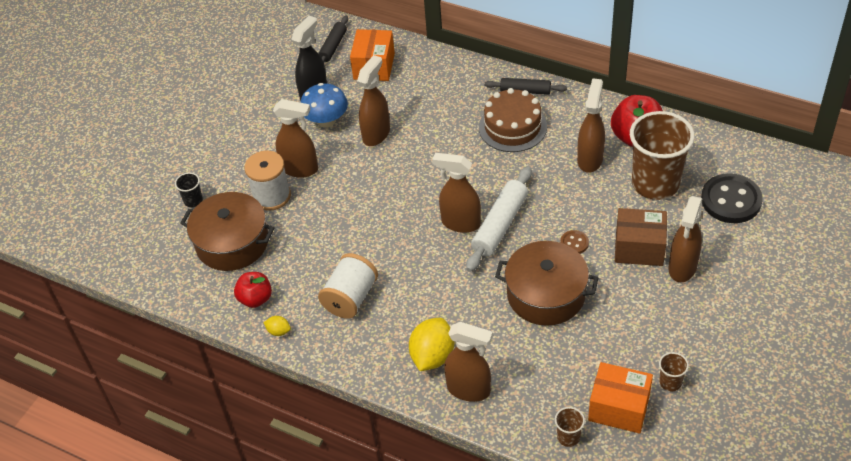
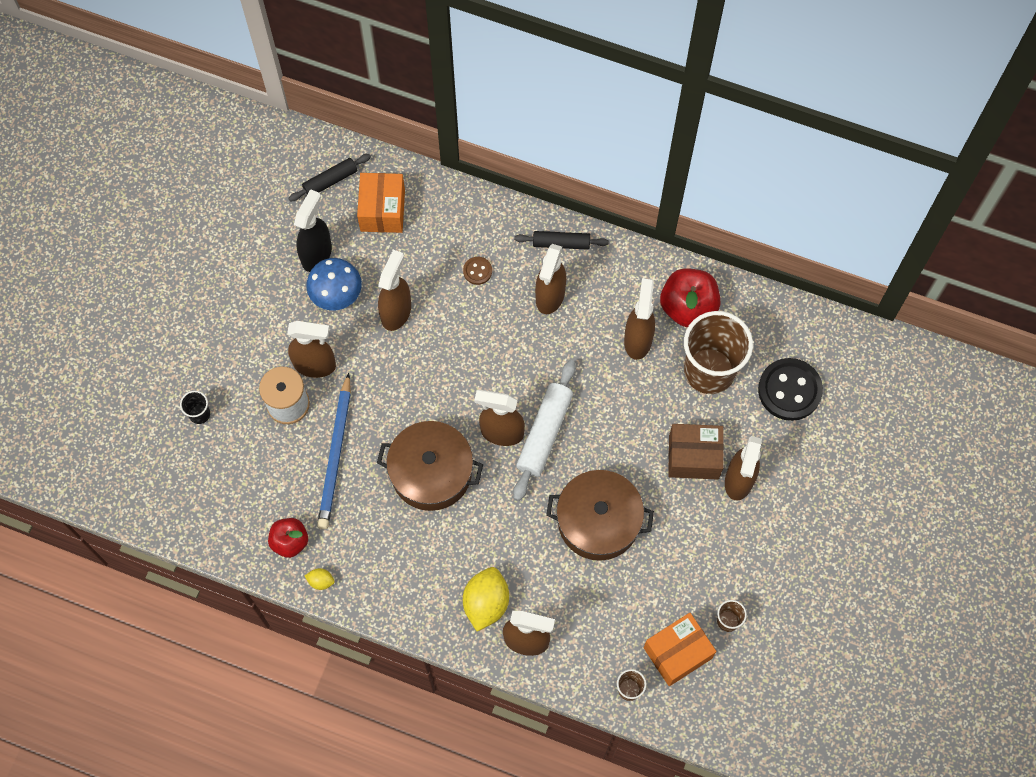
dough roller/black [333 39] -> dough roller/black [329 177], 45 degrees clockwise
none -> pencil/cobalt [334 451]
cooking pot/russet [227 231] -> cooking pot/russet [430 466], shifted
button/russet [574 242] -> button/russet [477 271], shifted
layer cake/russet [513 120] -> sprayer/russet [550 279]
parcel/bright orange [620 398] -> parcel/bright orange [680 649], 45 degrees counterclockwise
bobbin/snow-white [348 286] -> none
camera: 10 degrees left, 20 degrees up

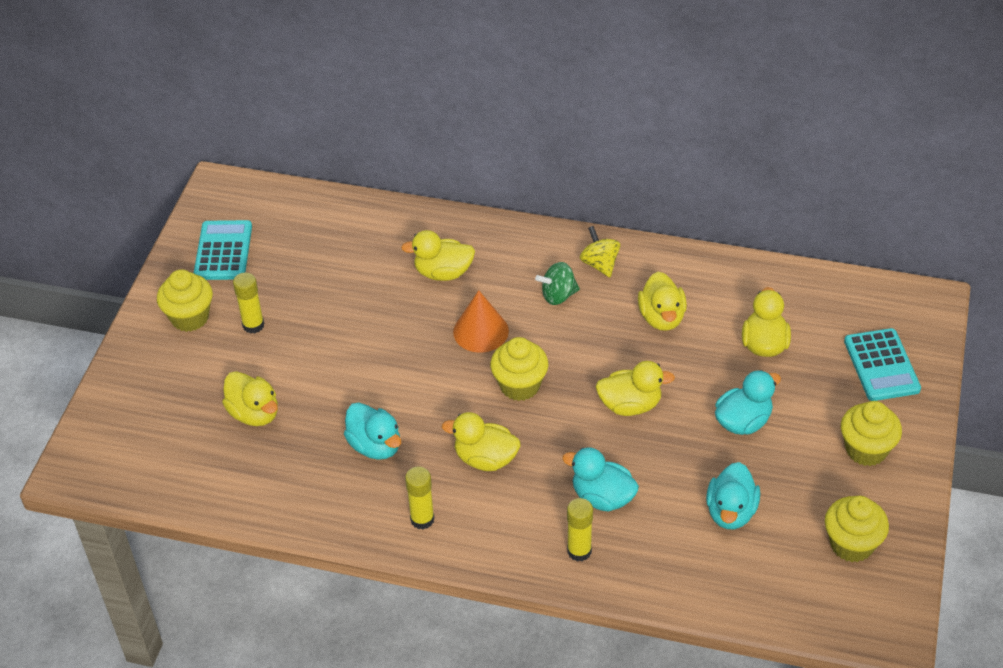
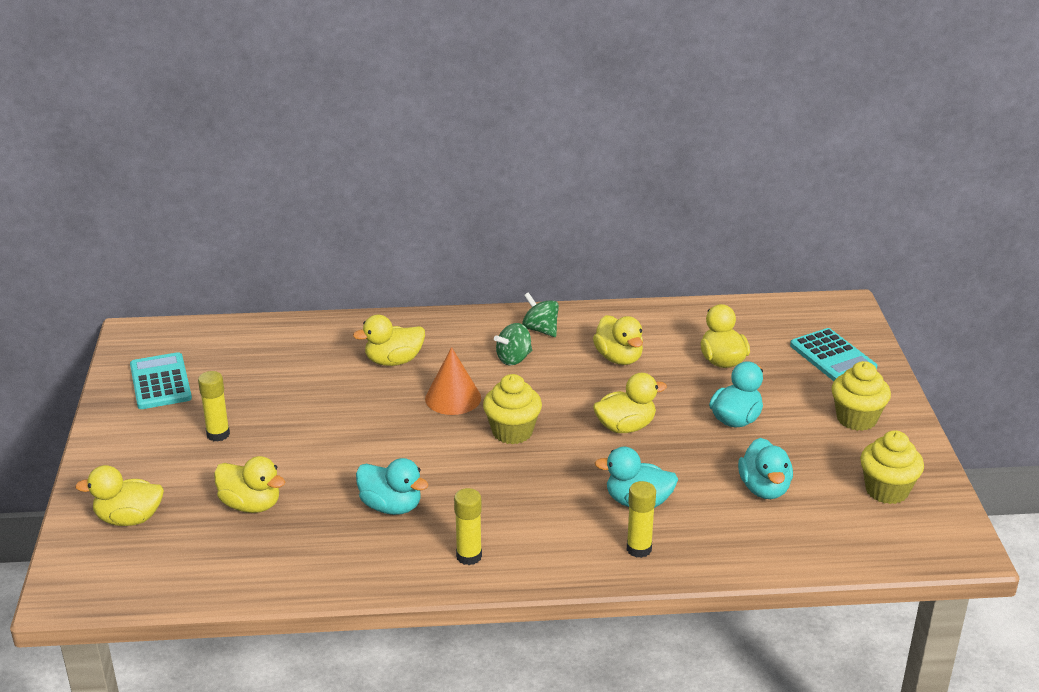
rubber duck/golden [481 441] -> rubber duck/golden [119 495], shifted
toy top/golden [600 251] -> toy top/emerald [540 314]
muffin/golden [185 300] -> none
camera: 20 degrees left, 15 degrees down

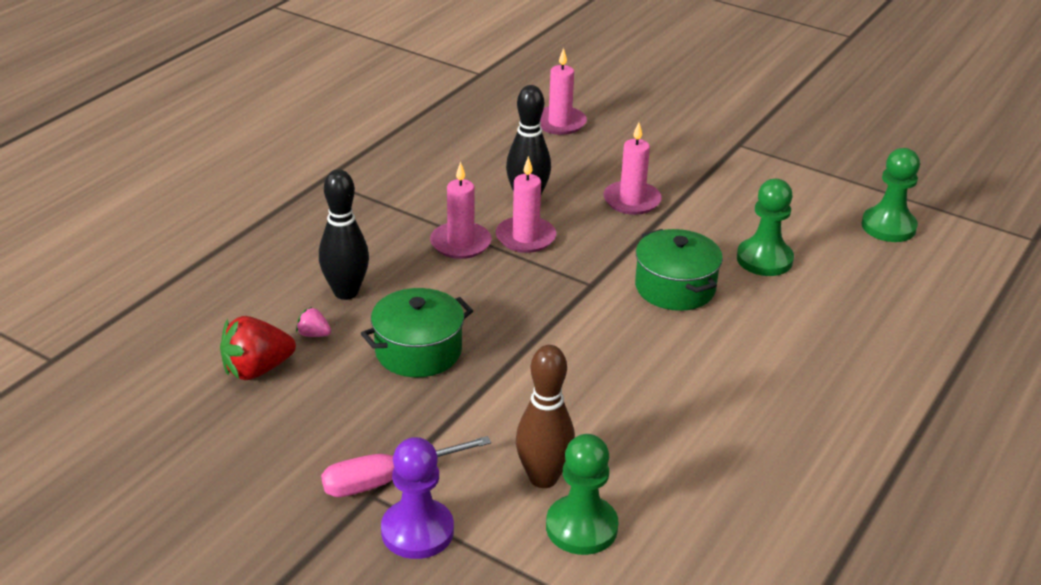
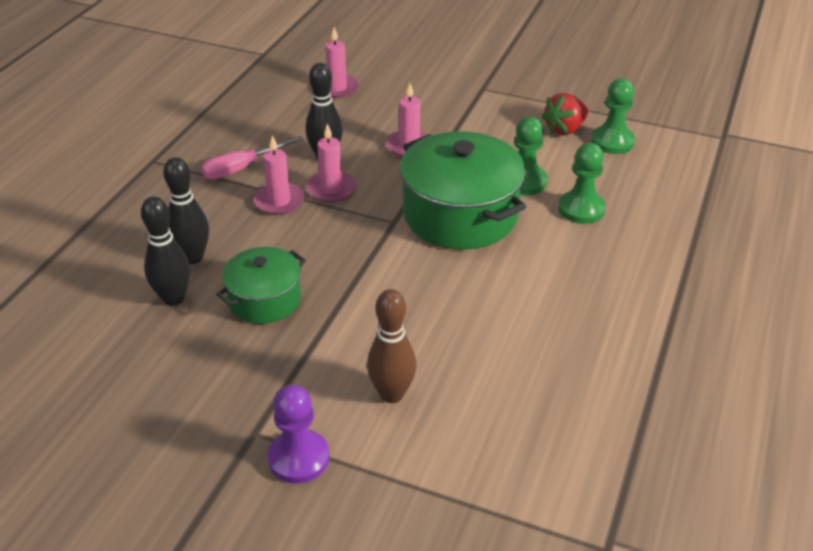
strawberry/rosy [313 322] -> bowling pin/black [165 251]
screwdriver/rosy [406 466] -> screwdriver/rosy [252 158], shifted
cooking pot/emerald [679 270] -> cooking pot/emerald [463 190], x1.75
strawberry/crimson [258 348] -> strawberry/crimson [564 114], shifted
game pawn/emerald [582 494] -> game pawn/emerald [582 183], shifted
camera: 10 degrees left, 5 degrees up

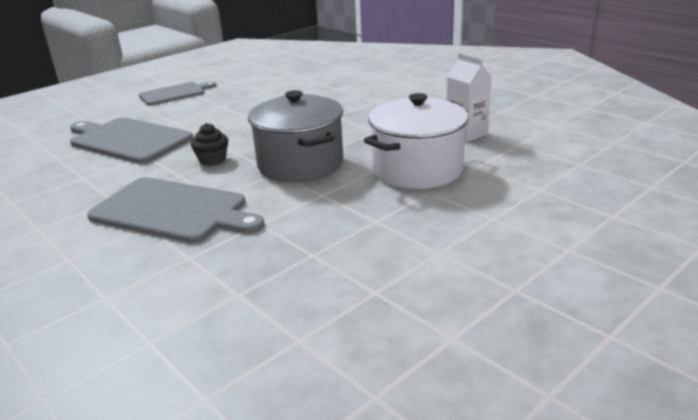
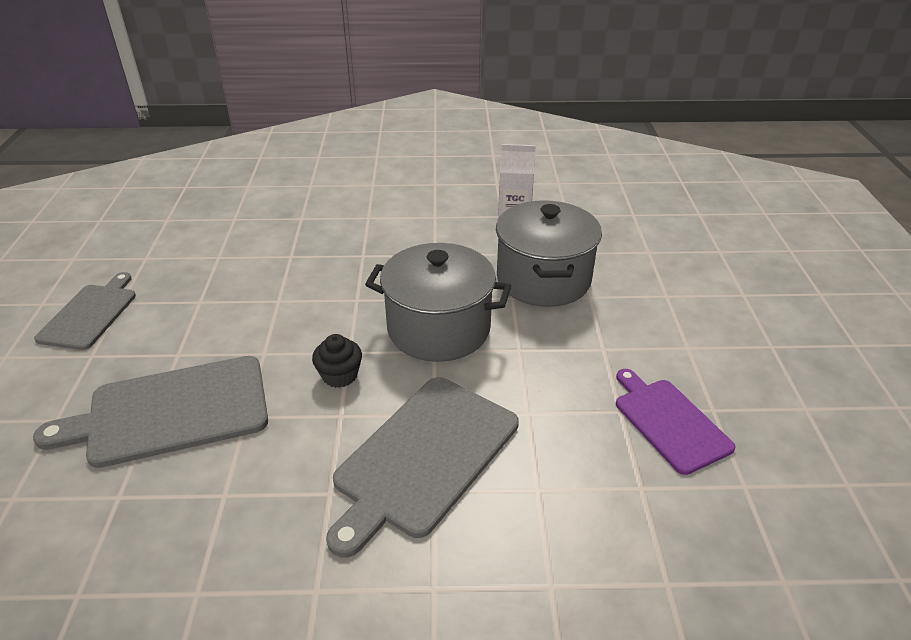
cutting board/grey [176 210] -> cutting board/grey [422 467], 150 degrees clockwise
cooking pot/snow-white [416 141] -> cooking pot/grey [549 253]
none -> cutting board/purple [676 422]
camera: 50 degrees left, 10 degrees up

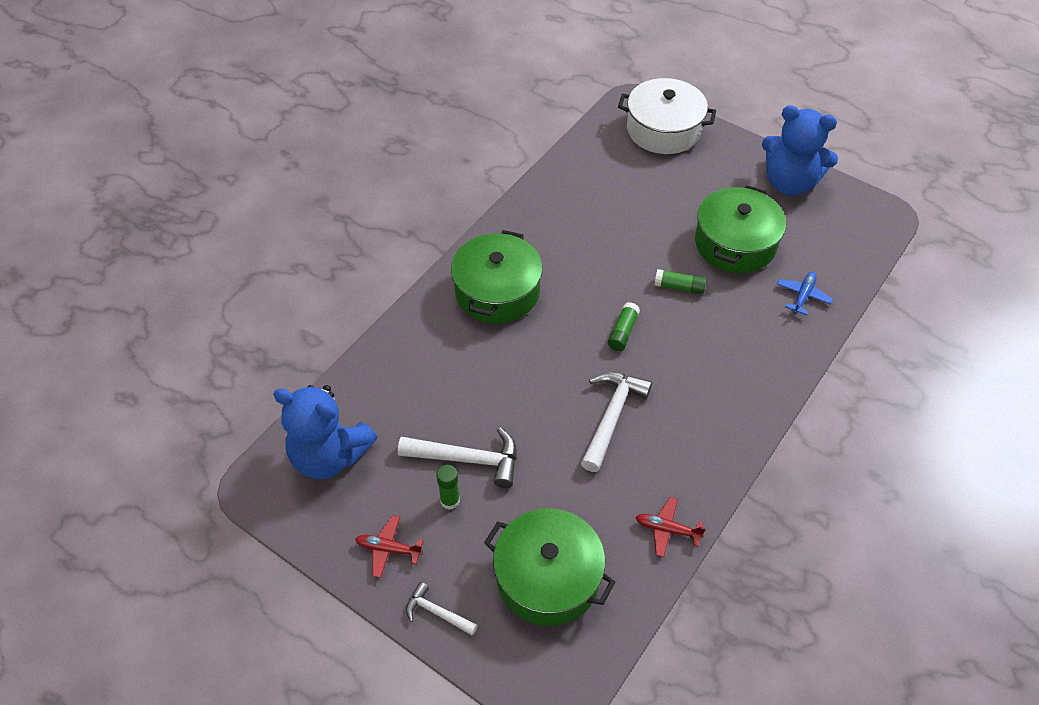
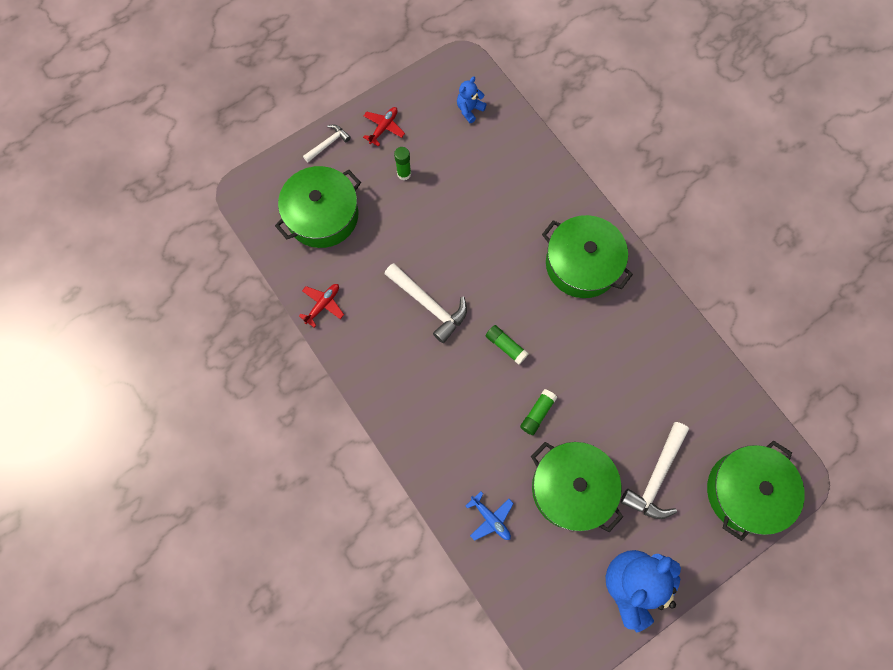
stuffed bear/cobalt [325 432] -> stuffed bear/cobalt [472 100], x0.47
hammer/snow-white [457 458] -> hammer/snow-white [655 470], shifted
cooking pot/snow-white [667 116] -> cooking pot/emerald [756 490]
camera: 110 degrees right, 20 degrees up

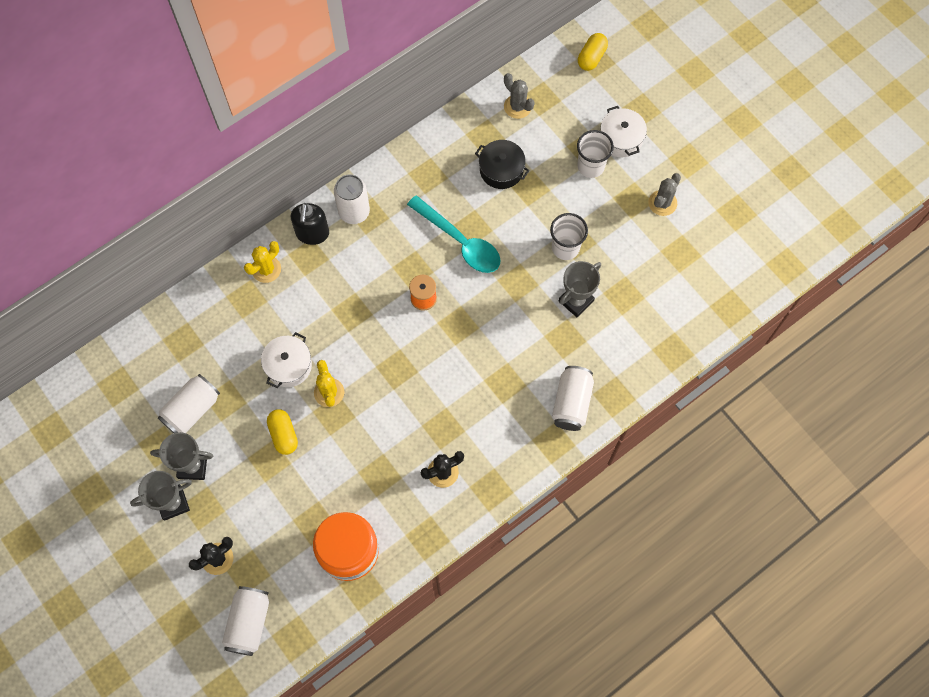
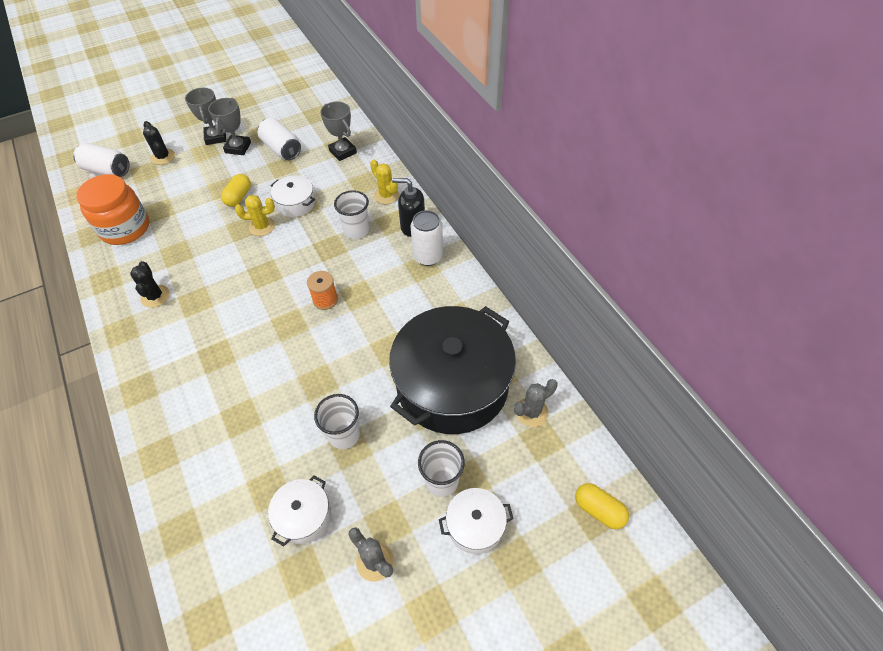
capsule/golden [282 432] -> capsule/golden [236 190], 60 degrees counterclockwise
none -> cooking pot/snow-white [299 511]
prize cup/grey [580 289] -> prize cup/grey [338 131], shifted
none -> cup/snow-white [351 214]
cooking pot/black [502 164] -> cooking pot/black [452 370], x2.30
spoon/turquoise [454 234] -> none
soda can/snow-white [573 398] -> none
camera: 100 degrees right, 15 degrees down

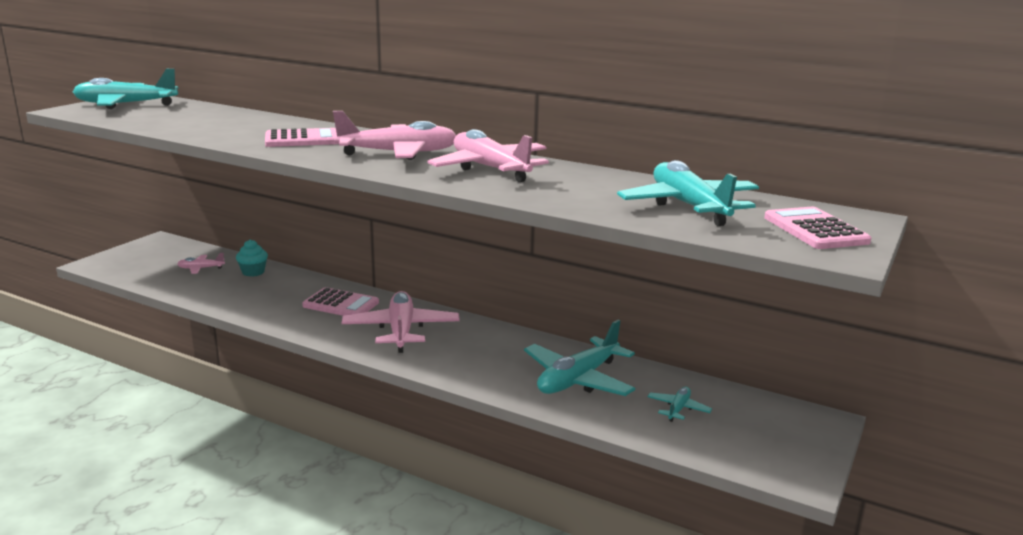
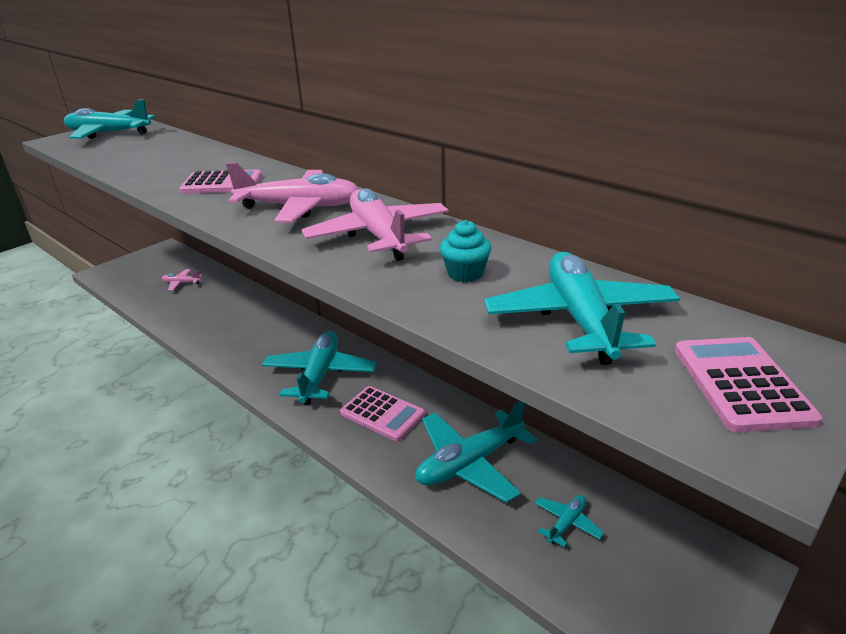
toy plane/rosy [401 322] -> toy plane/turquoise [319 368]
calculator/rosy [340 301] -> calculator/rosy [382 414], shifted
muffin/turquoise [252 258] -> muffin/turquoise [465 251], shifted
camera: 15 degrees right, 10 degrees up

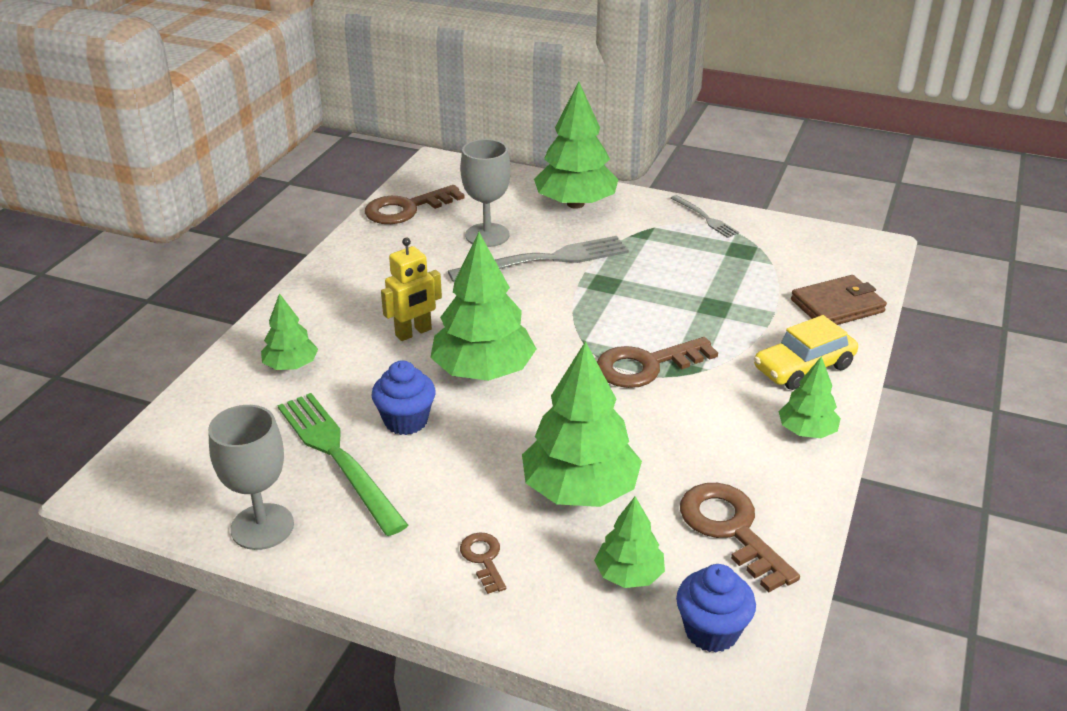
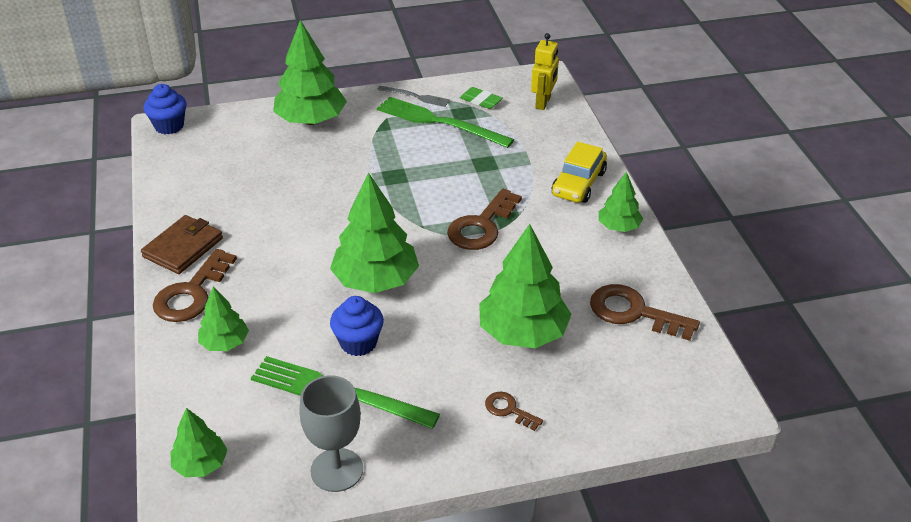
card wallet/russet [839 300] -> card wallet/russet [182 244], shifted
muffin/cobalt [716 608] -> muffin/cobalt [165 109], shifted
key/russet [415 204] -> key/russet [195 285], shifted
tree/emerald [629 542] -> tree/emerald [199 442], shifted
none -> fork/emerald [445 122]
none -> eraser/emerald [481 98]
robot figure/golden [411 289] -> robot figure/golden [545 71], shifted
fork/grey [538 259] -> none
goblet/grey [485 193] -> none
camera: 35 degrees left, 5 degrees up

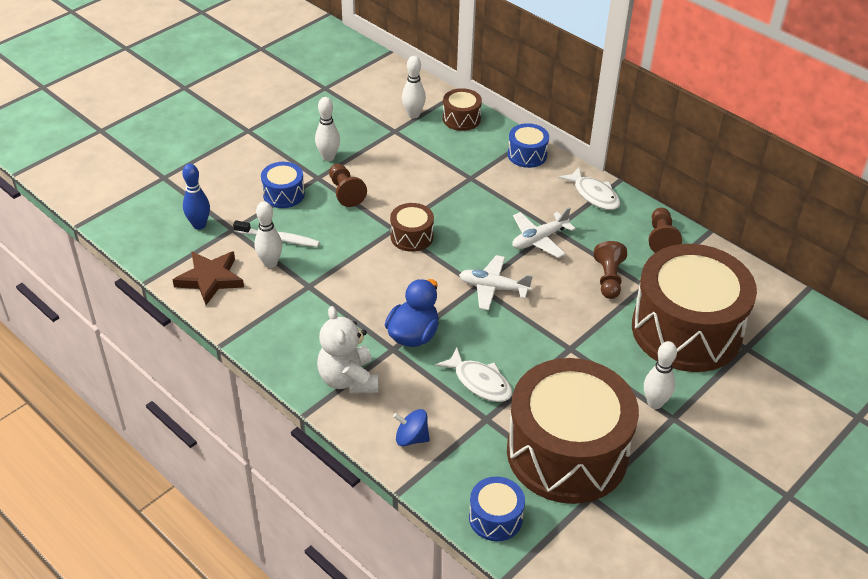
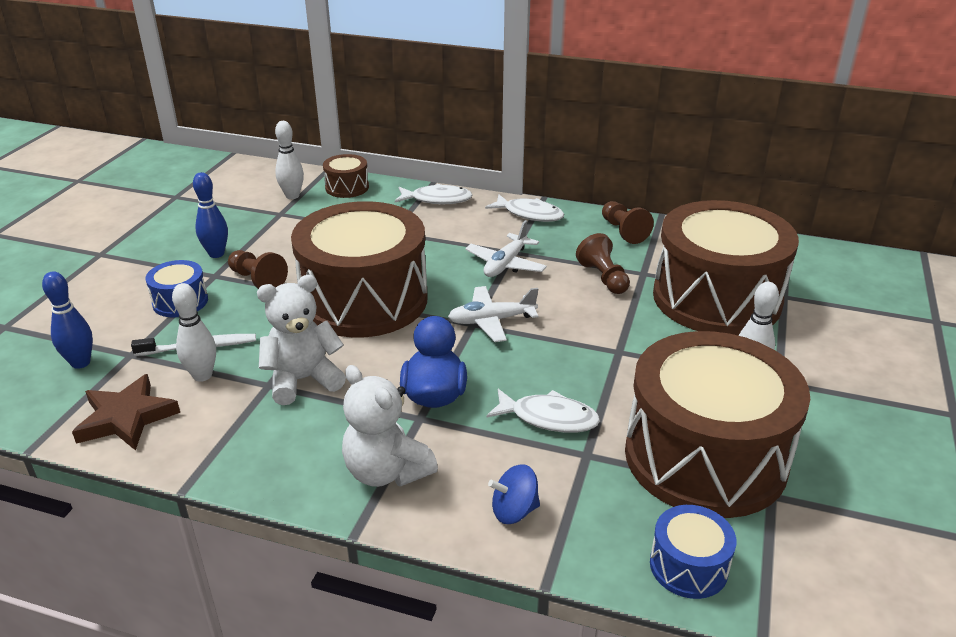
bowling pin/snow-white [327 129] -> bowling pin/cobalt [210 215]
none -> stuffed bear/snow-white [301 340]
drum/russet [412 227] -> drum/russet [359 269], x2.37
drum/cobalt [528 145] -> fish figure/snow-white [434 194]
camera: 25 degrees left, 10 degrees down

